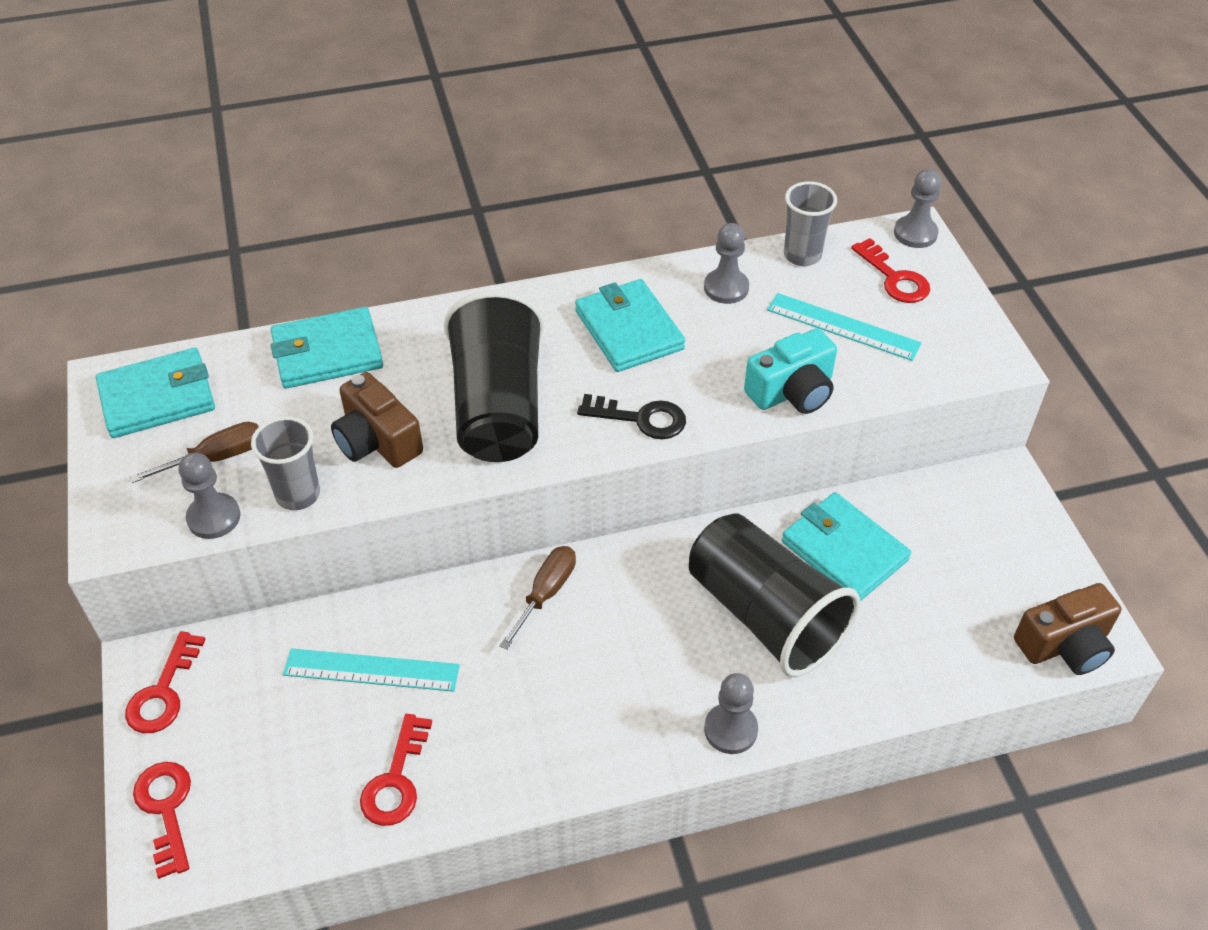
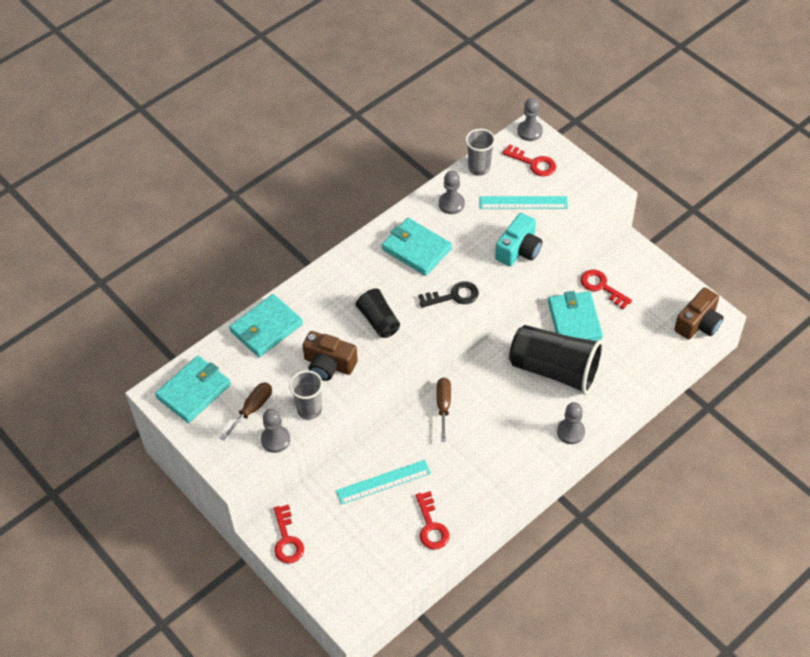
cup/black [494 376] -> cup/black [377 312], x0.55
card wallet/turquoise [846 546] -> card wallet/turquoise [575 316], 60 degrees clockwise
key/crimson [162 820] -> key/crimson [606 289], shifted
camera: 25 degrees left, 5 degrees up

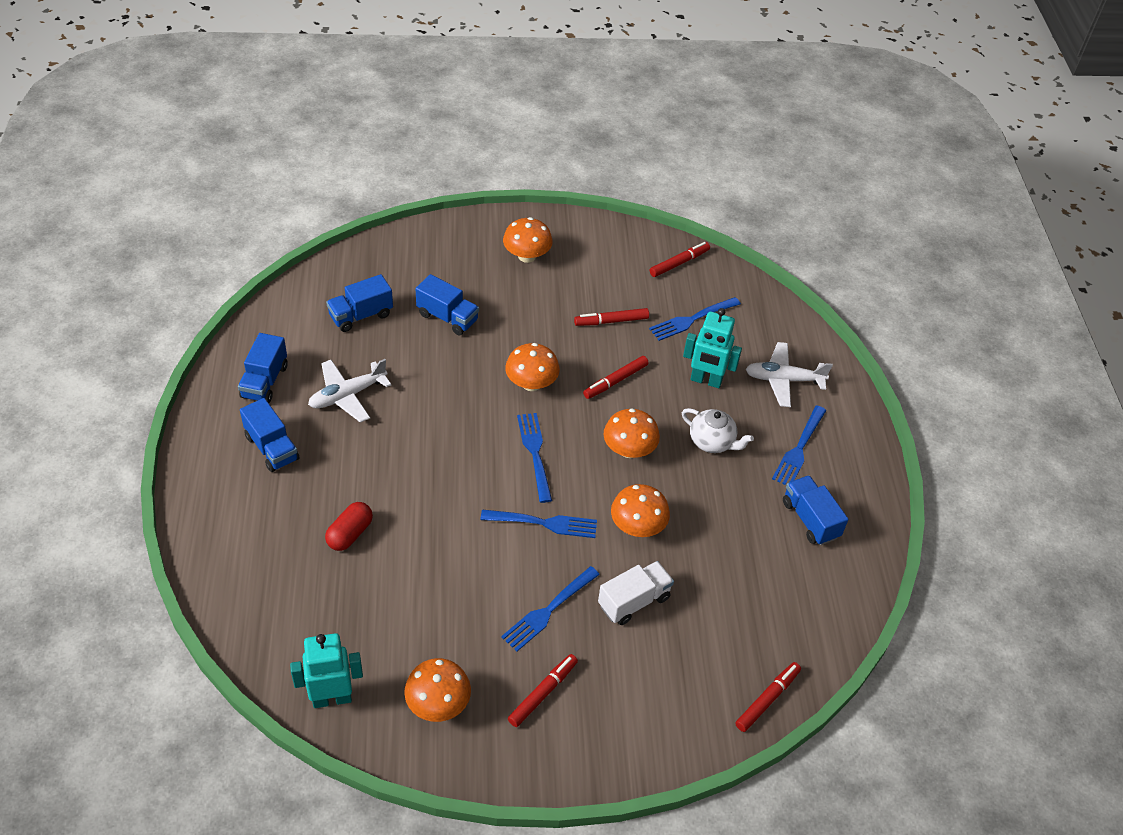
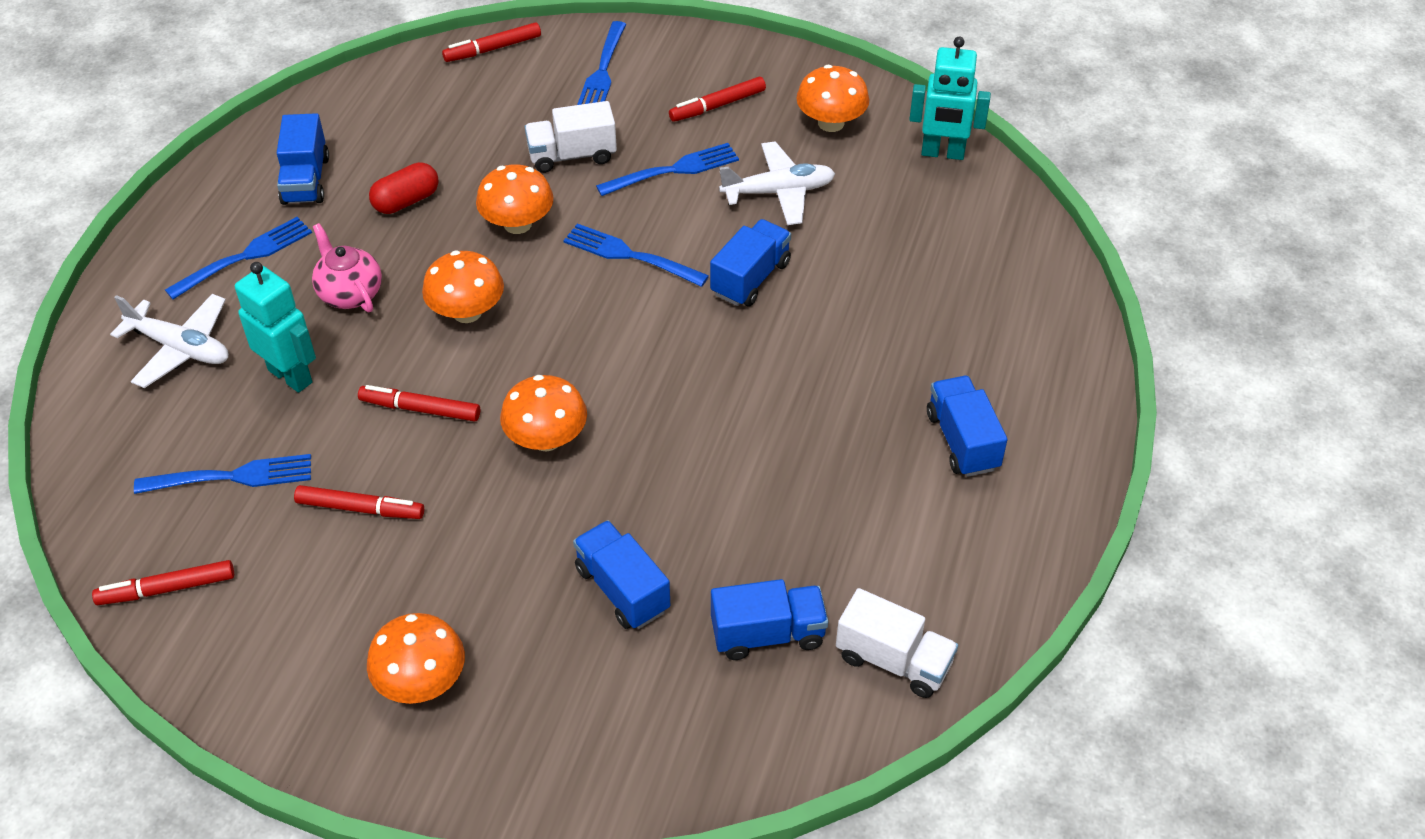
teapot/snow-white [718 430] -> teapot/rosy [347 267]
marker/crimson [616 377] -> marker/crimson [419 403], 150 degrees counterclockwise
capsule/crimson [349 526] -> capsule/crimson [404 188], shifted
fork/cobalt [534 458] -> fork/cobalt [601 63], shifted
truck/cobalt [263 368] -> truck/cobalt [750 263], shifted
toy plane/snow-white [349 391] -> toy plane/snow-white [777 183], shifted
none -> truck/snow-white [897 643]
camera: 155 degrees left, 0 degrees up

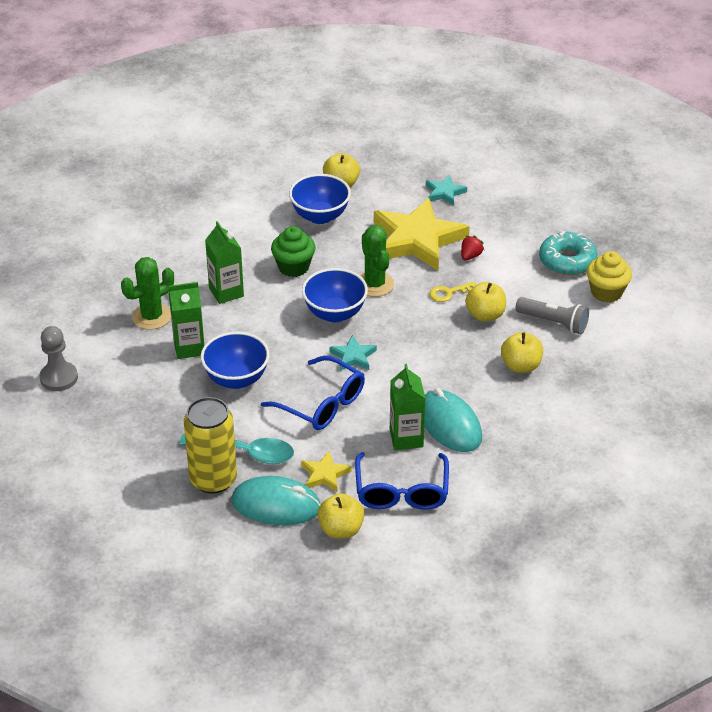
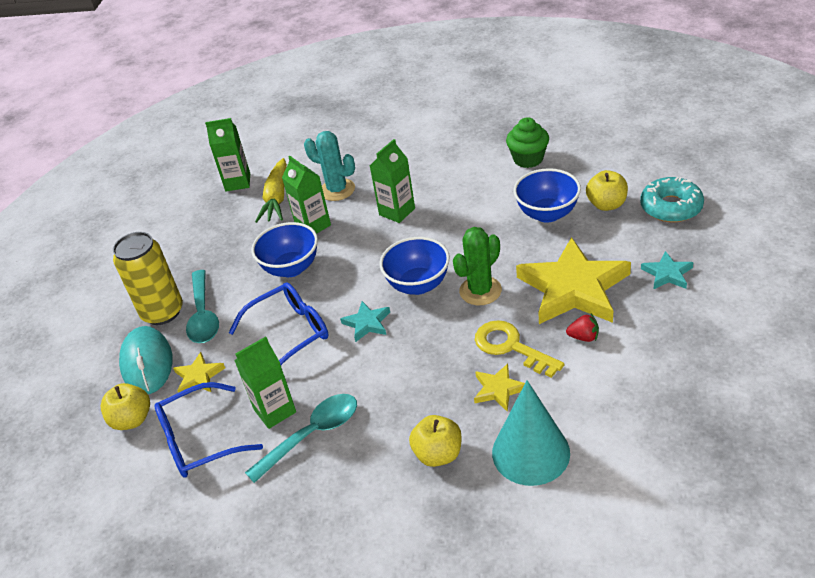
game pawn/grey [58 358] -> milk carton/emerald [227 154]
spectacles/cobalt [313 393] -> spectacles/cobalt [279 323], 135 degrees counterclockwise
computer mouse/turquoise [453 420] -> spoon/turquoise [301 438]
none -> carrot/golden [271 190]
cactus/emerald [147 293] -> cactus/turquoise [329 166]
toy apple/golden [485 302] -> five-pointed star/golden [499 388]
key/golden [453 291] -> key/golden [519 349], x1.68
flashlight/grey [552 315] -> cone shape/turquoise [531 433]
muffin/emerald [293 251] -> muffin/emerald [527 142], shifted
donut/turquoise [568 253] -> donut/turquoise [672 199], shifted
muffin/golden [609 277] -> none
camera: 70 degrees right, 0 degrees up

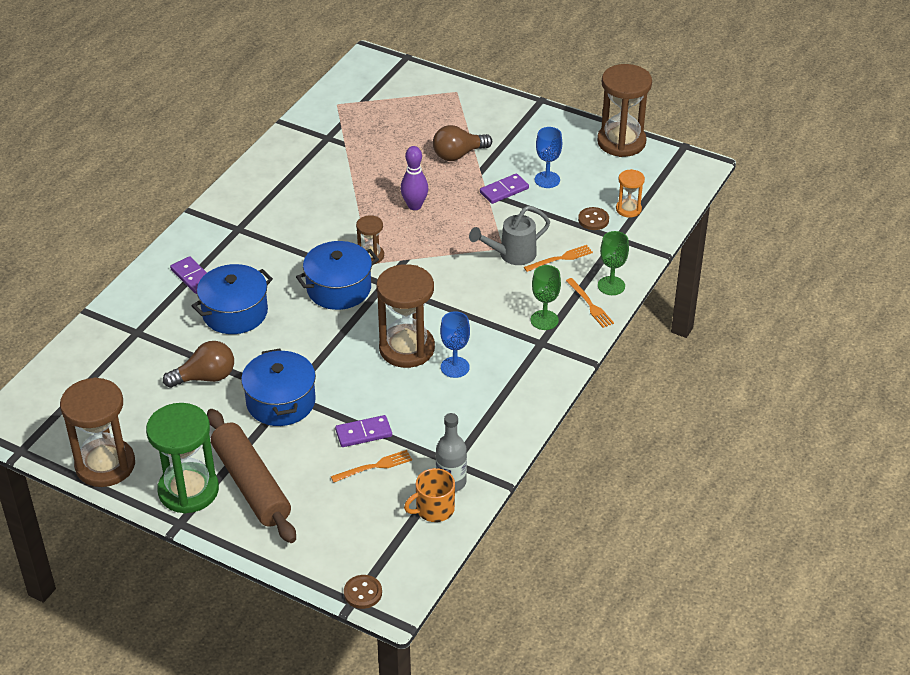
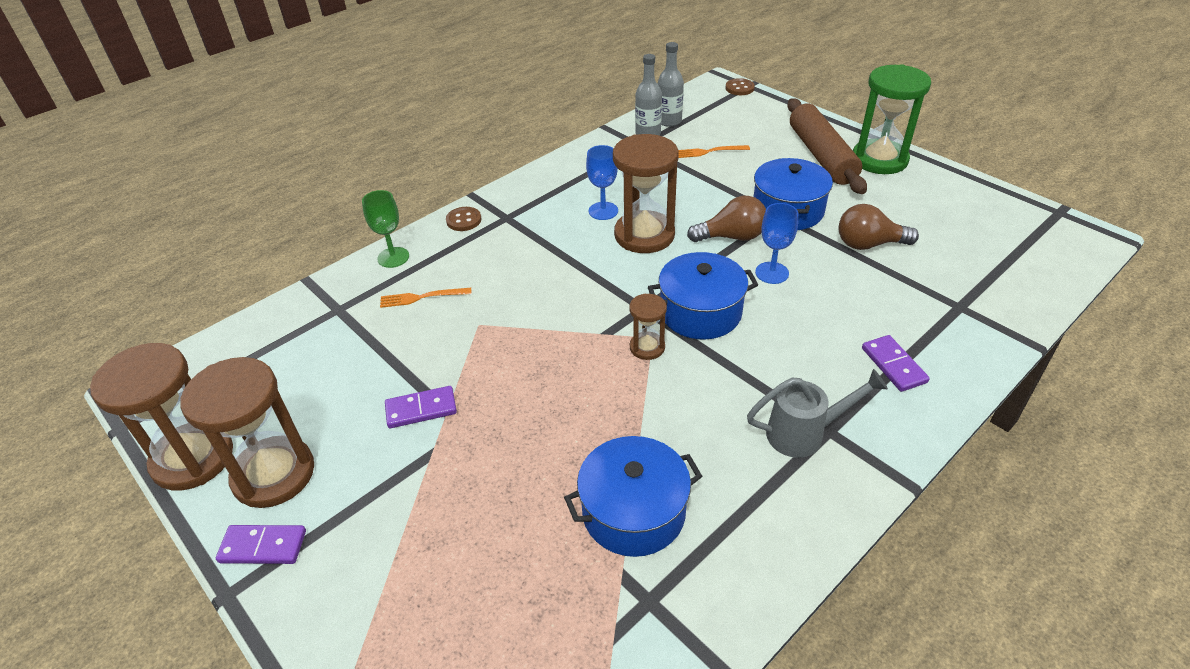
sandglass/russet [97 432] -> sandglass/russet [247 432], shifted
domino/purple [363 431] -> domino/purple [261 544], shifted
button/russet [593 218] -> button/russet [463 219], shifted
cooking pot/cobalt [232 299] -> cooking pot/cobalt [633 496], shifted
mug/bright orange [429 495] -> flask/grey [671 84]
lightbulb/russet [462 143] -> lightbulb/russet [726 219], shifted
sprinkling can/grey [509 235] -> sprinkling can/grey [817 413], shifted
goblet/cobalt [548 157] -> goblet/cobalt [776 243], shifted
bowling pin/purple [414 178] -> none
goblet/emerald [546 297] -> none
fork/bright orange [590 303] -> none
sandglass/bright orange [630 193] -> none
camera: 160 degrees left, 0 degrees up

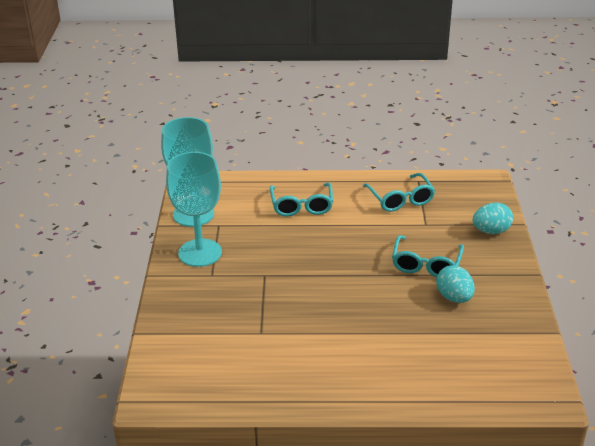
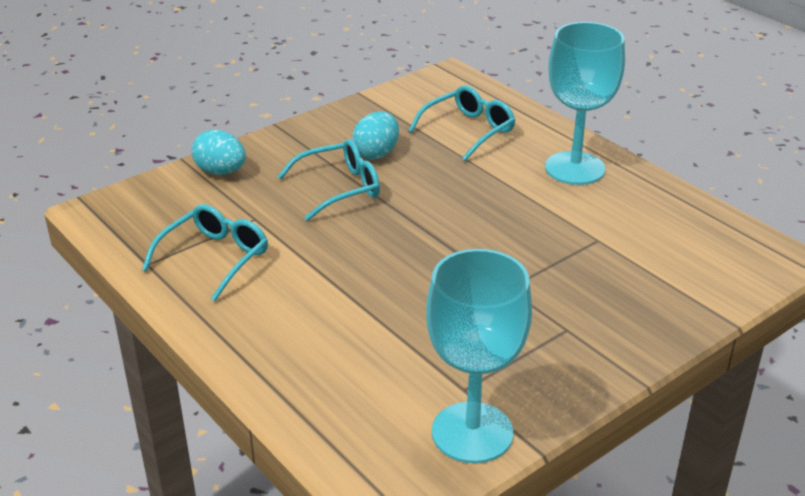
spectacles/turquoise [301 199] -> spectacles/turquoise [461 123], shifted
goblet/turquoise [194 209] -> goblet/turquoise [585 103], shifted
camera: 130 degrees left, 0 degrees up

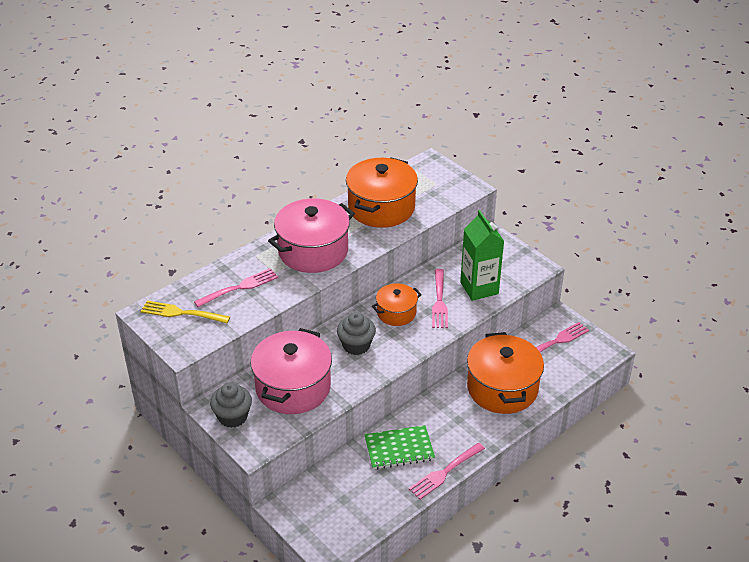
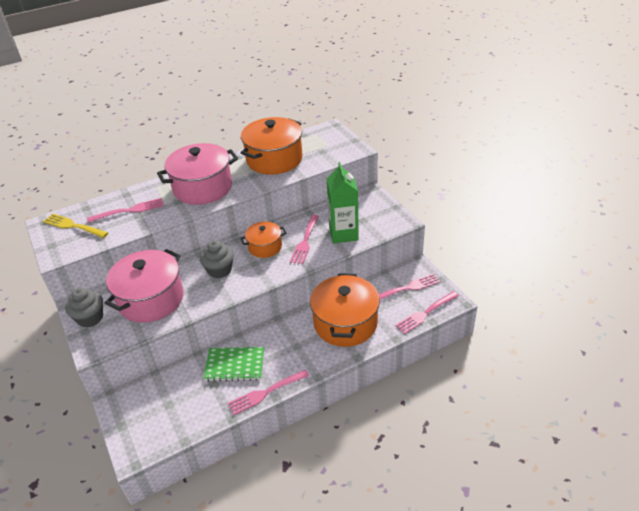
none -> fork/rosy [427 312]
camera: 15 degrees right, 0 degrees up

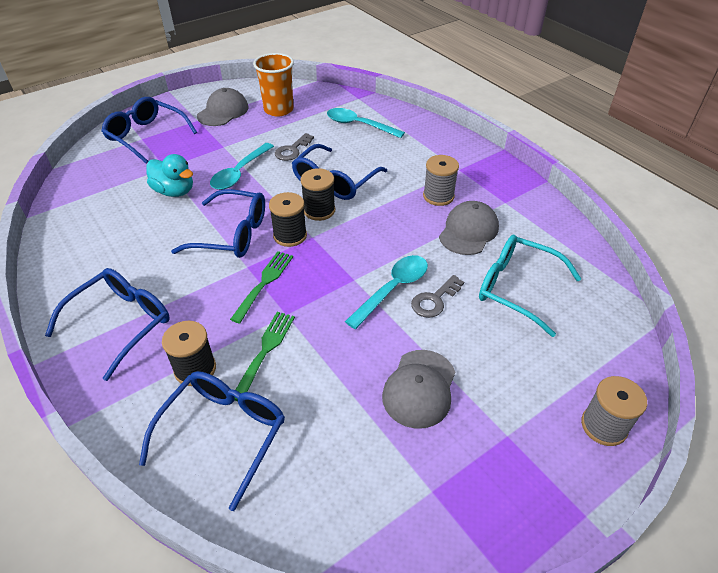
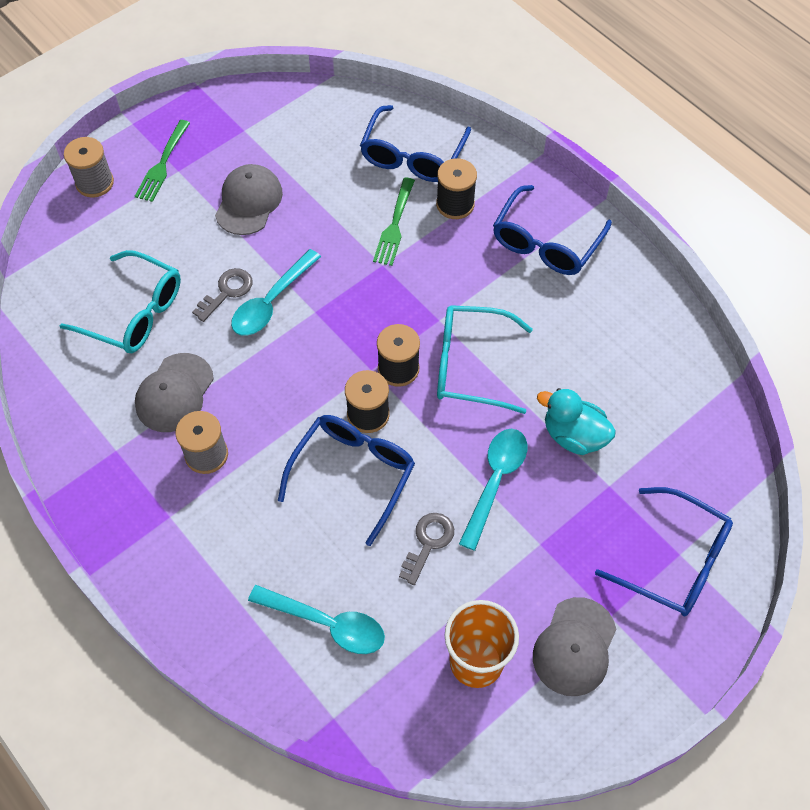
fork/emerald [261 287] -> fork/emerald [162 161], shifted
spectacles/cobalt [218 223] -> spectacles/turquoise [485 359]
camera: 175 degrees right, 15 degrees up

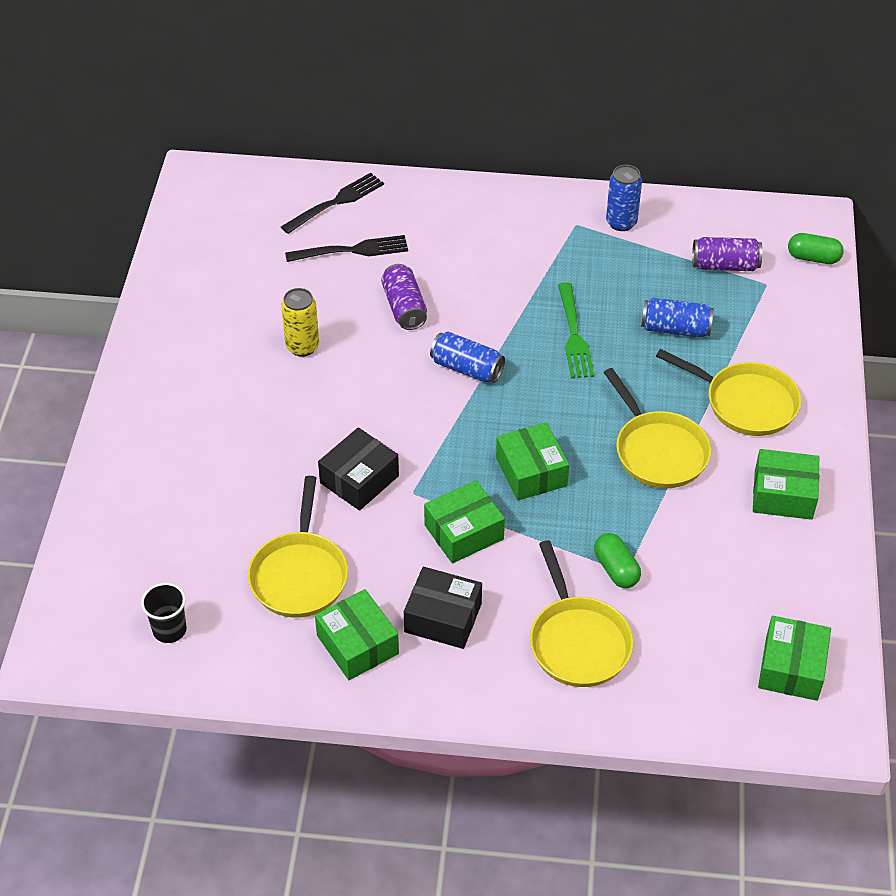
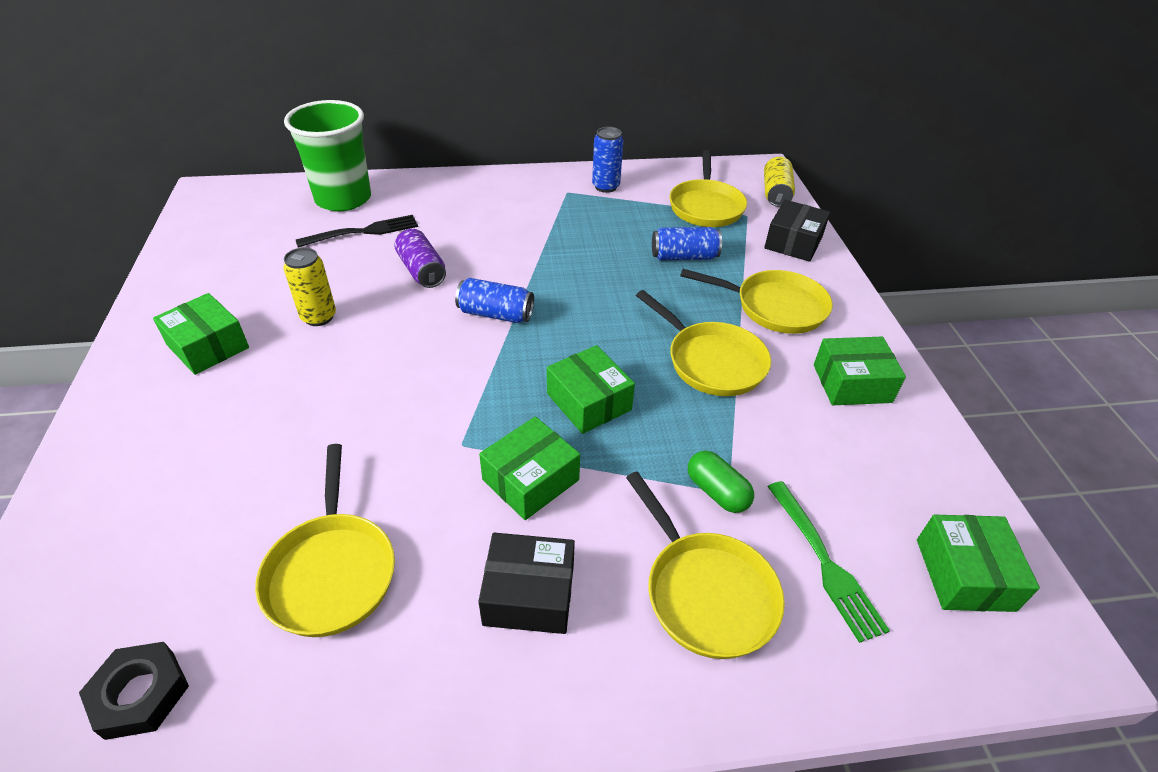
cup/black [164 613] -> hexagon nut/black [134 691]
parcel/emerald [357 634] -> parcel/emerald [201 334], shifted
fork/black [332 203] -> cup/emerald [327 155]
soda can/purple [727 254] -> skillet/golden [708 188]
capsule/emerald [816 248] -> soda can/golden [779 182]
parcel/black [358 469] -> parcel/black [797 231], shifted
fork/emerald [576 330] -> fork/emerald [829 562], shifted
camera: 15 degrees left, 5 degrees down

